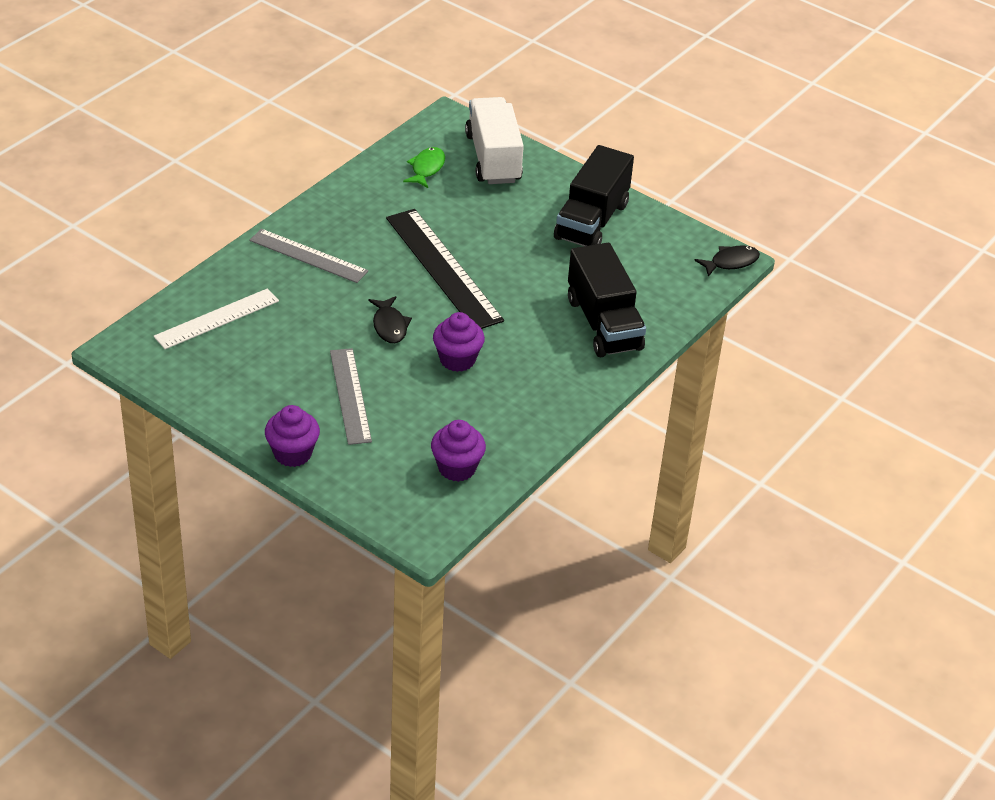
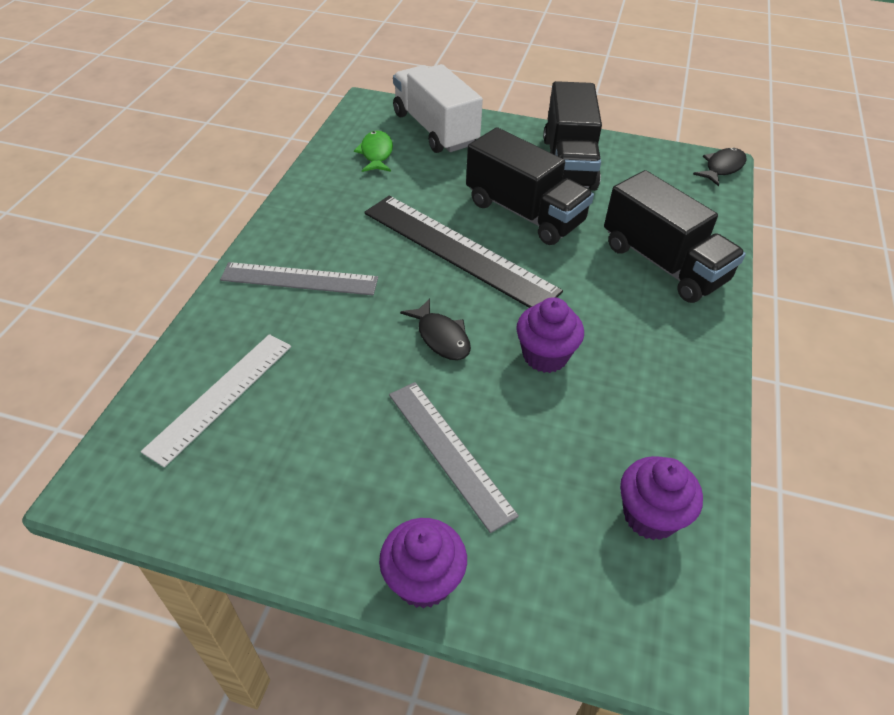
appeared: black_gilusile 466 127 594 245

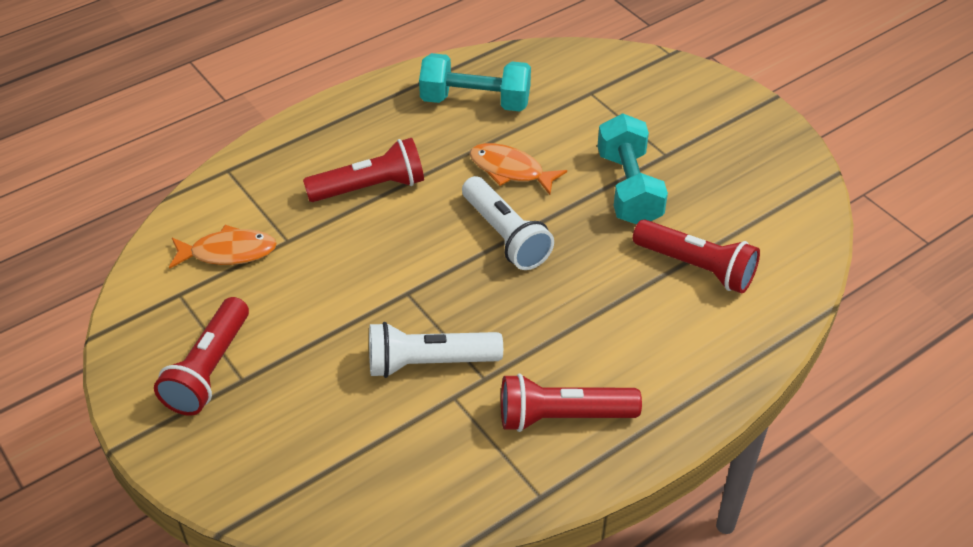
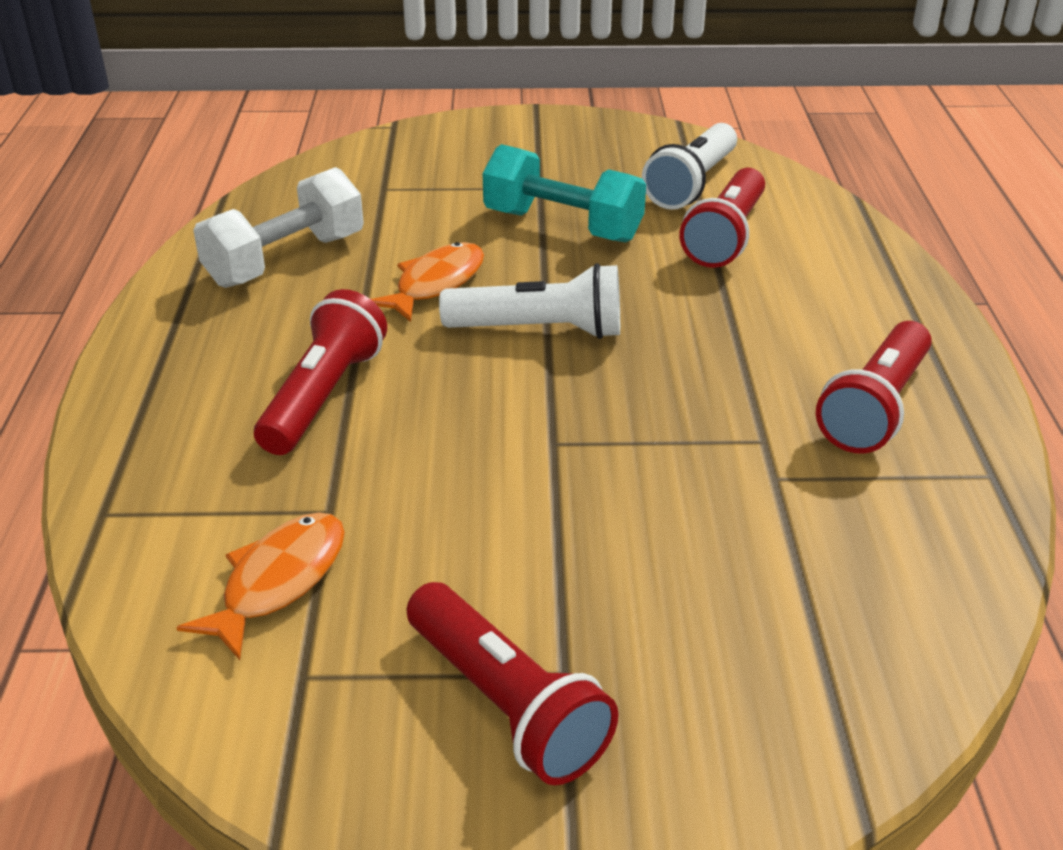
relocated: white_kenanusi 369 322 503 378 to 642 123 737 210
colour: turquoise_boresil 419 53 531 111 to white_boresil 193 167 364 288
spun: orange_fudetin 470 143 567 195 = 371 242 484 322 150 degrees clockwise; red_kenanusi 633 220 760 294 = 679 168 765 268 135 degrees clockwise

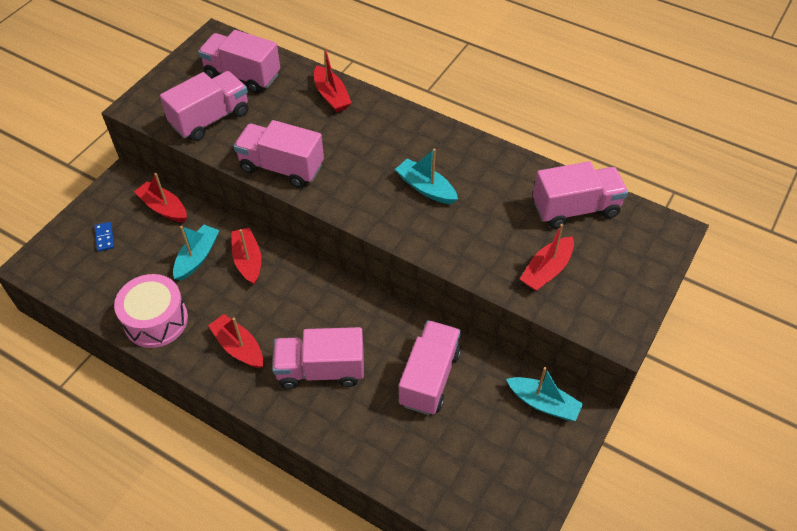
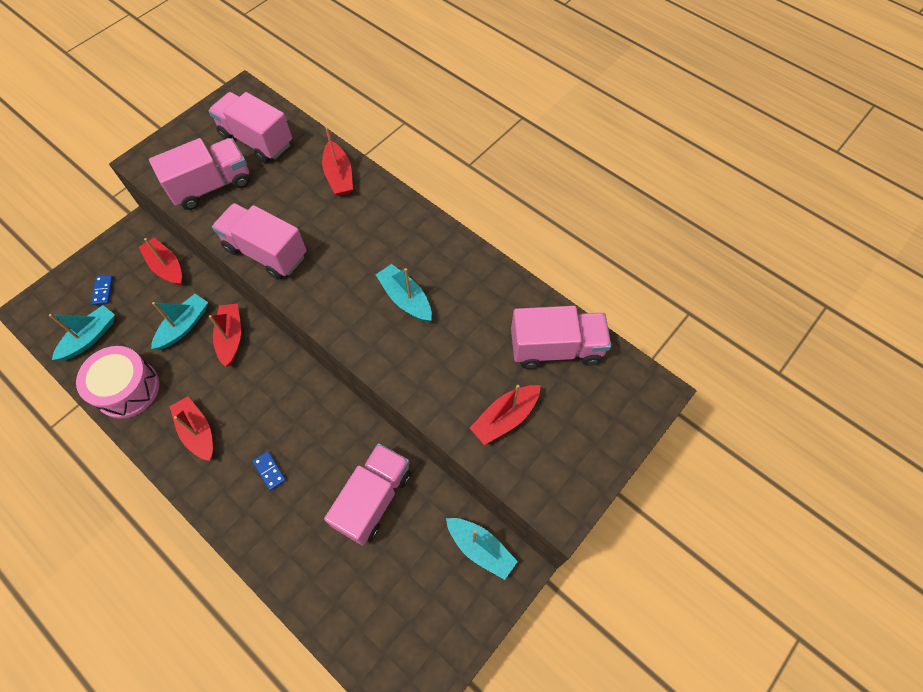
appeared: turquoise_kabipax 49 305 115 360
exchanged: pink_gilusile 272 327 364 389 to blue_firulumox 252 451 286 491

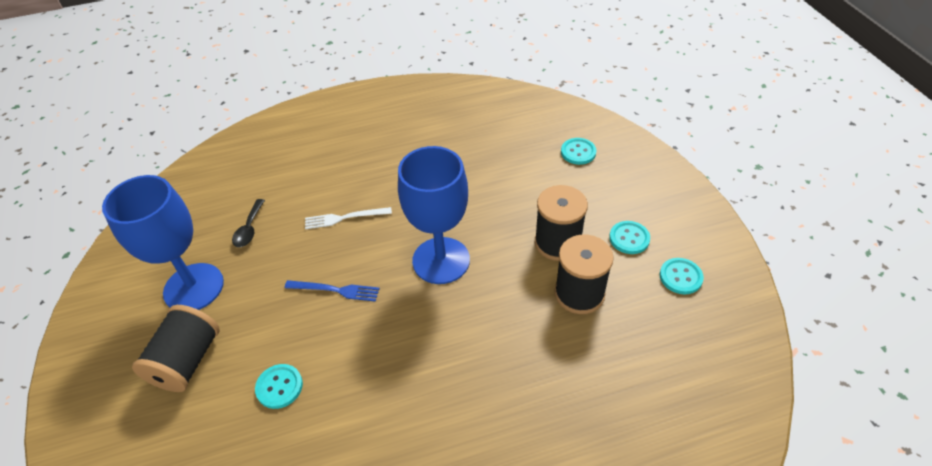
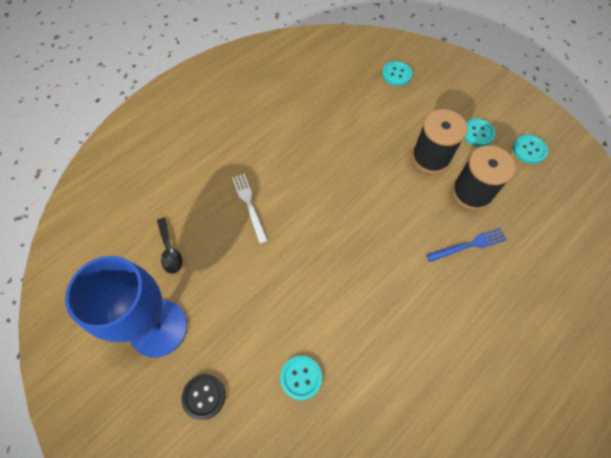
missing: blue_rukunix 398 146 470 284
relocated: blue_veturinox 285 280 380 302 to 426 228 507 262
exchanged: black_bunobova 132 305 220 392 to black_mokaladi 182 374 225 420
spun: white_veturinox 305 207 392 229 = 232 174 268 243 105 degrees clockwise

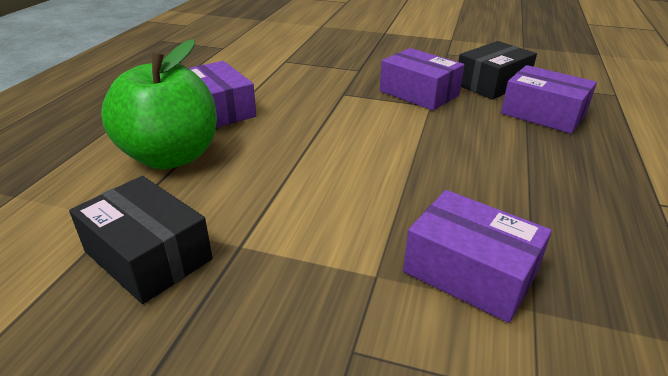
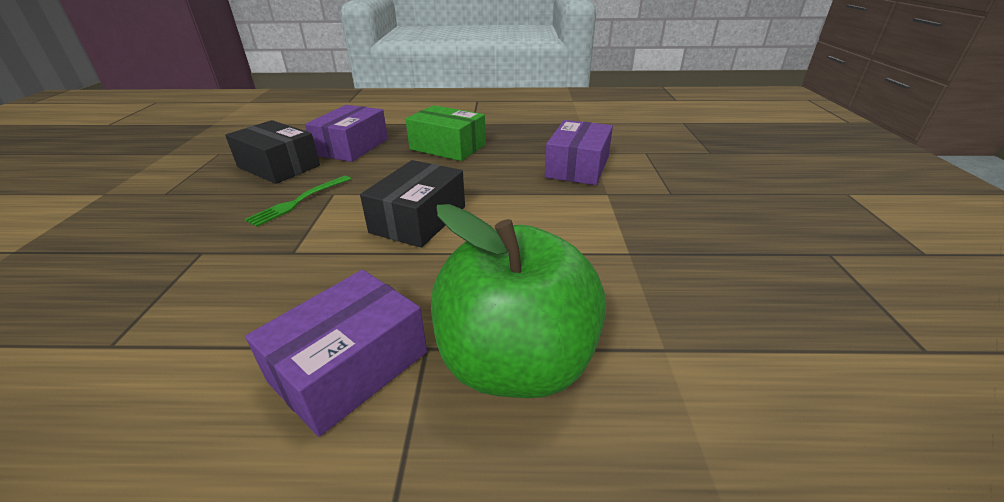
appeared: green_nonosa 405 105 486 161
relocated: black_nonosa 69 176 212 304 to 360 160 465 248
exchanged: purple_nonosa 380 48 465 111 to green_veturinox 245 175 351 227

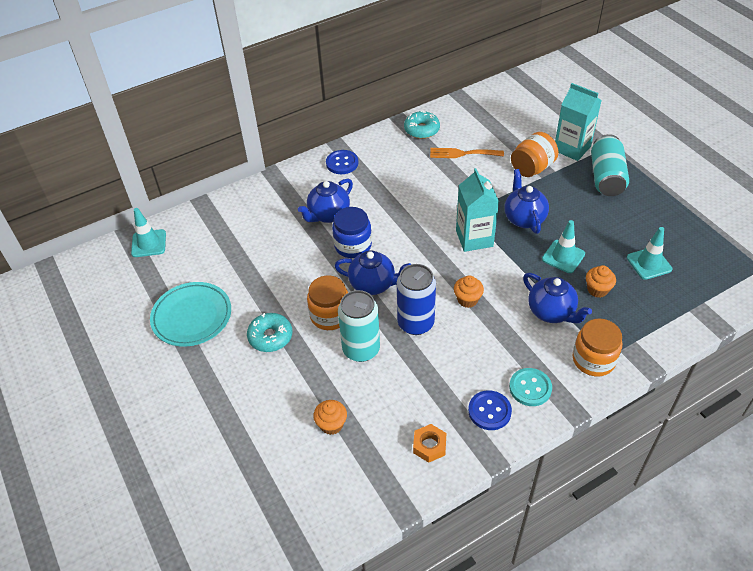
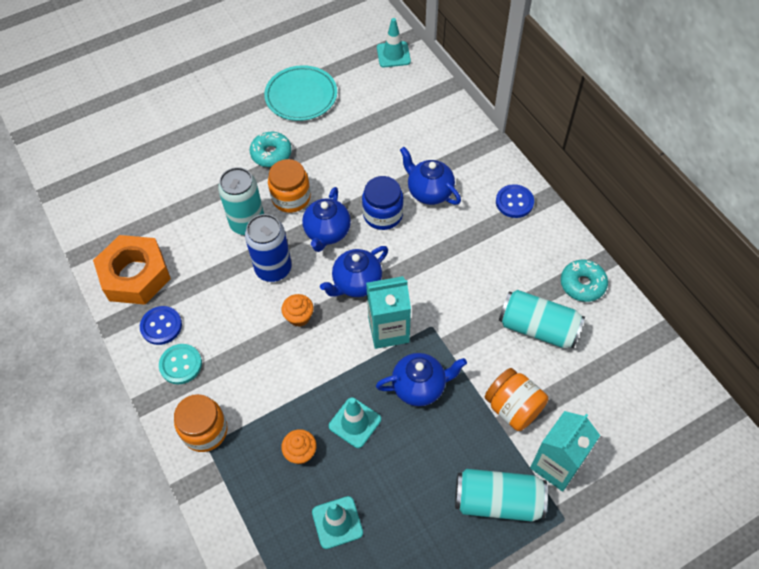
missing: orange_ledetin 313 400 347 435
relocated: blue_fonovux 523 273 592 323 to 320 246 388 297
exchanged: orange_veturinox 430 148 504 158 to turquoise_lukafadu 499 290 585 348
size: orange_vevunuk 413 424 446 463 = 93 235 171 305 x2.19

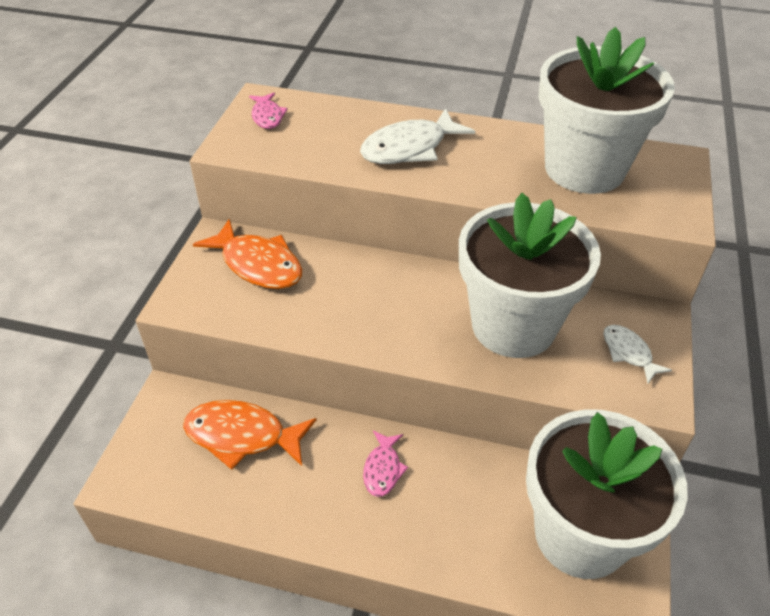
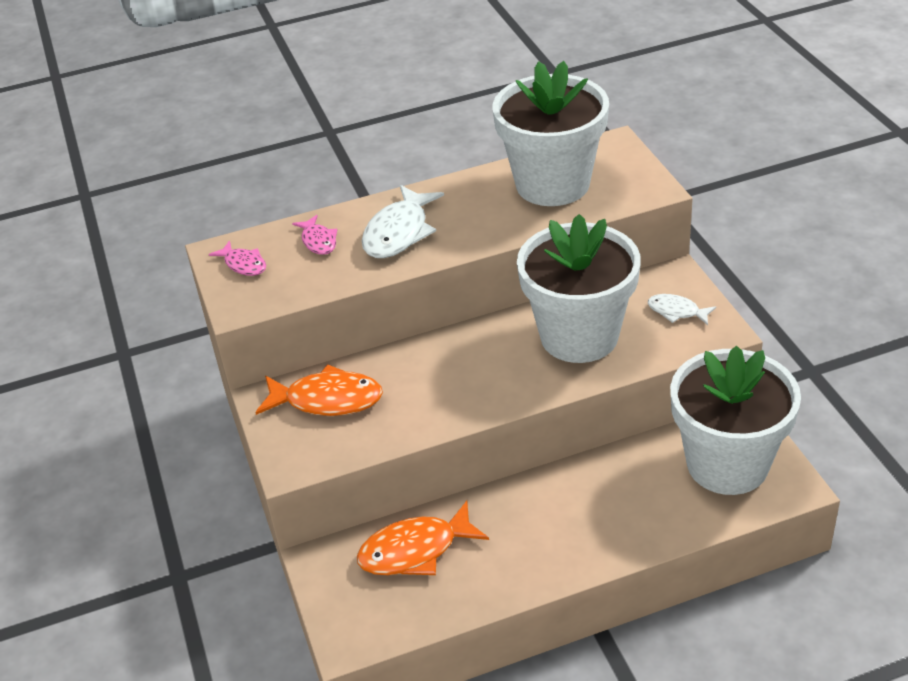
relocated: pink_fudetin 363 431 408 497 to 292 215 337 255

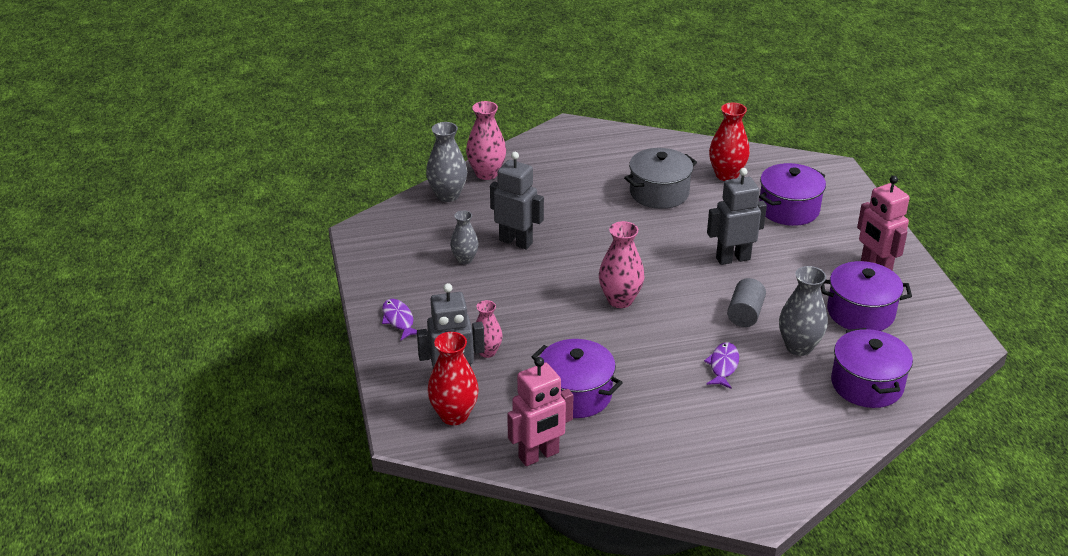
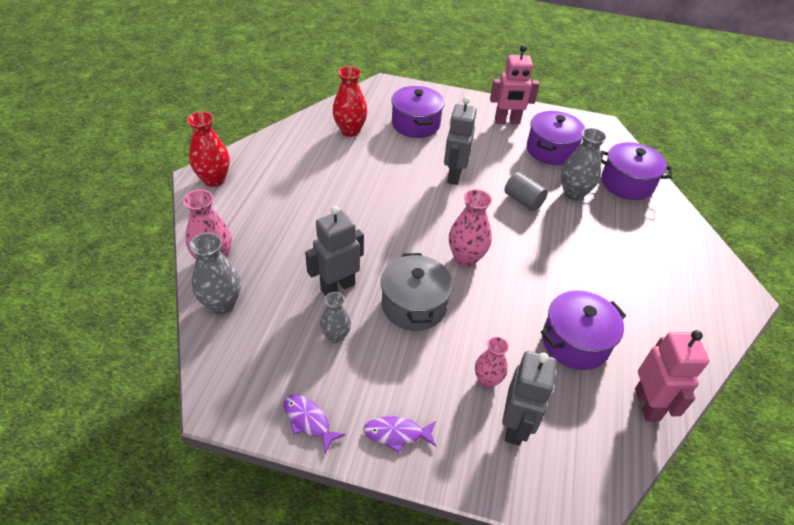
relocated: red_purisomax 428 332 479 425 to 187 111 230 187; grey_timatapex 624 148 697 209 to 381 253 453 331; purple_fudetin 704 342 739 389 to 284 395 346 453

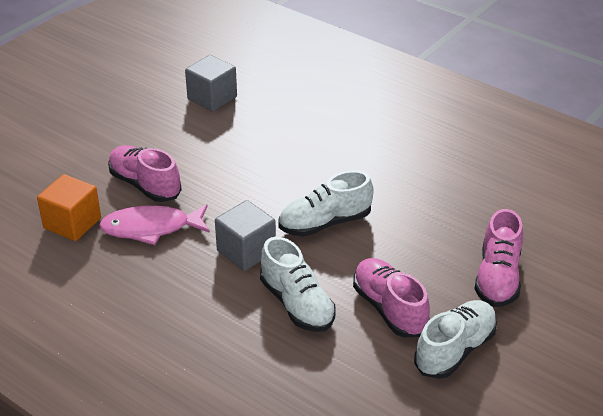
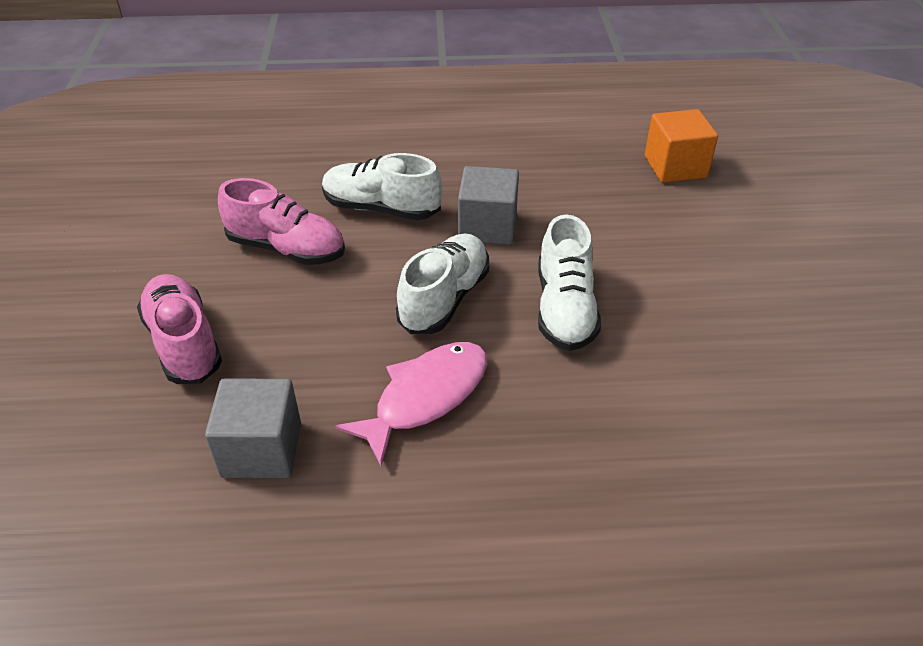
missing: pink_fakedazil 108 145 182 202
relocated: pink_fudetin 99 204 210 245 to 335 342 487 466; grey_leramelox 185 55 237 112 to 205 378 301 478; white_fakedazil 414 300 497 379 to 538 215 601 351

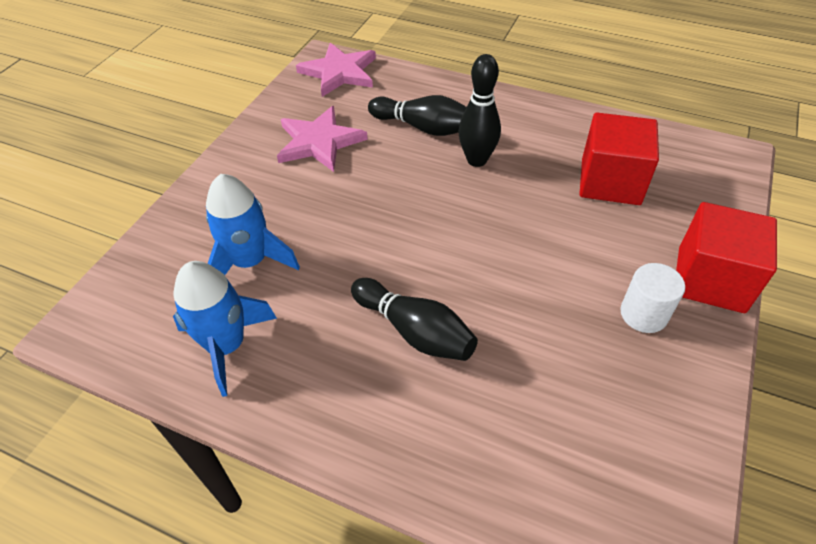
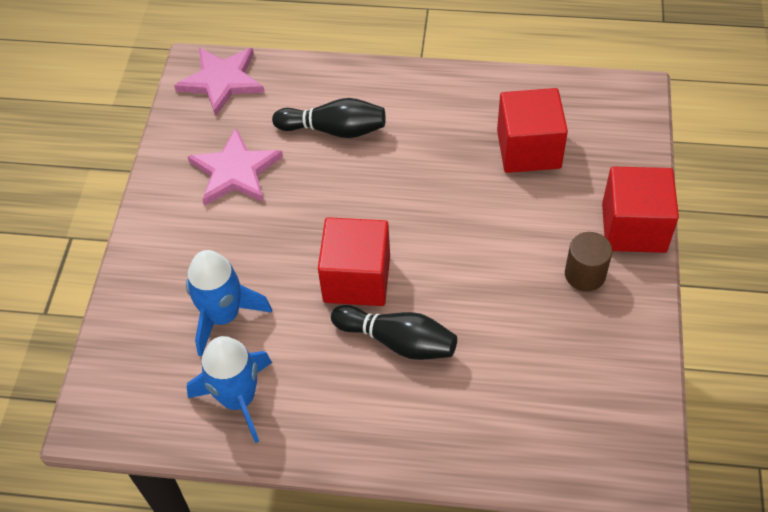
missing: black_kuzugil 458 54 501 167
appeared: red_leramelox 318 217 390 306
colour: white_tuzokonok 620 263 685 333 to brown_tuzokonok 565 232 613 291

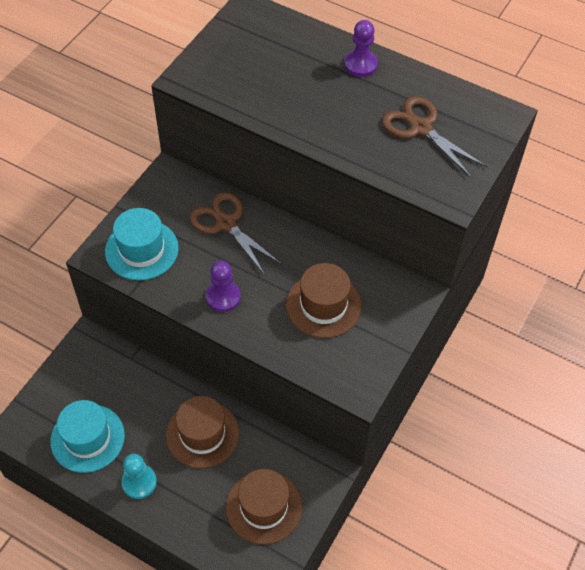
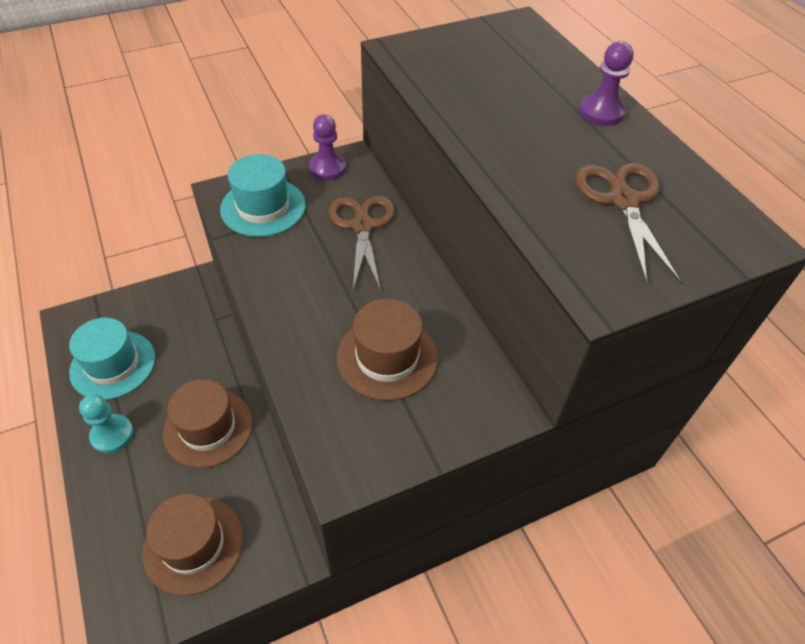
relocated: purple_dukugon 206 261 241 312 to 309 115 346 180

